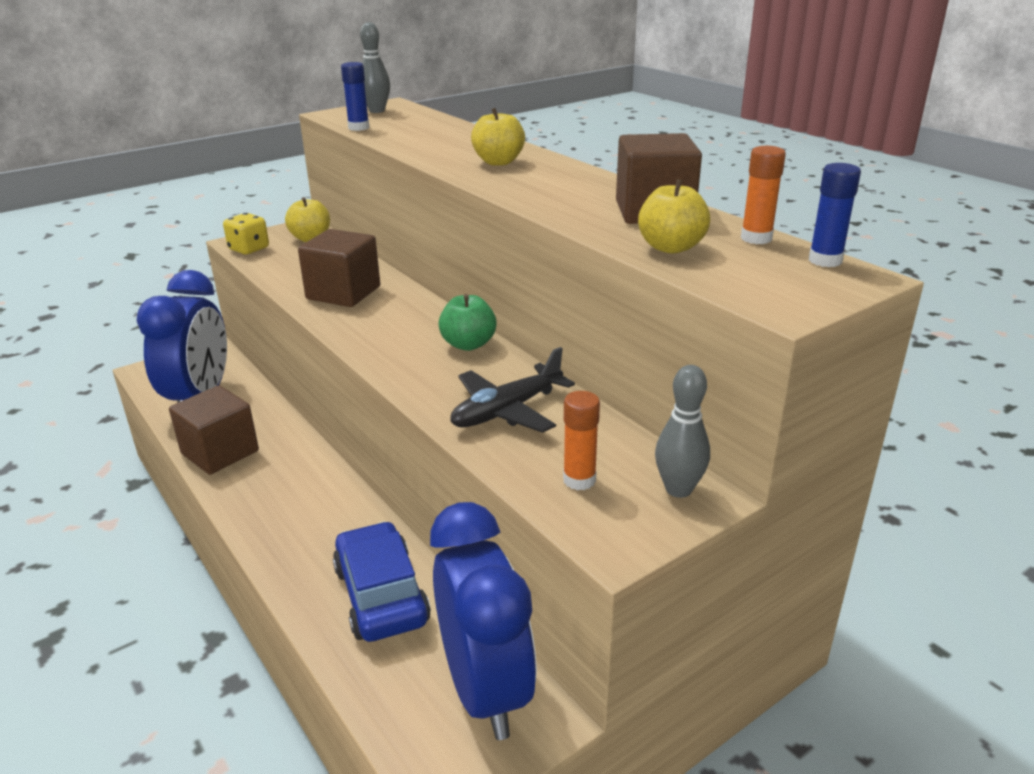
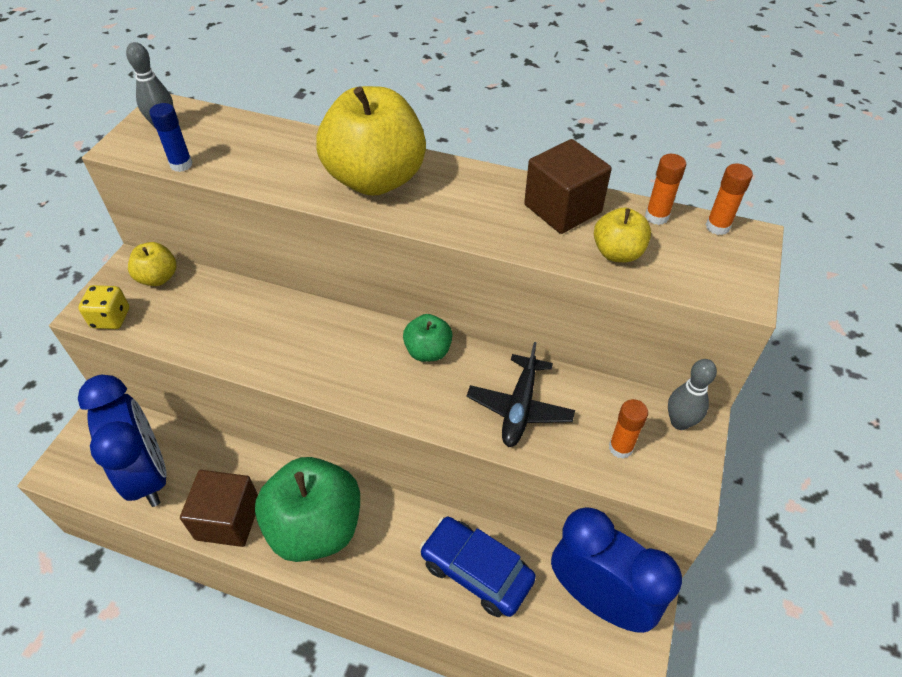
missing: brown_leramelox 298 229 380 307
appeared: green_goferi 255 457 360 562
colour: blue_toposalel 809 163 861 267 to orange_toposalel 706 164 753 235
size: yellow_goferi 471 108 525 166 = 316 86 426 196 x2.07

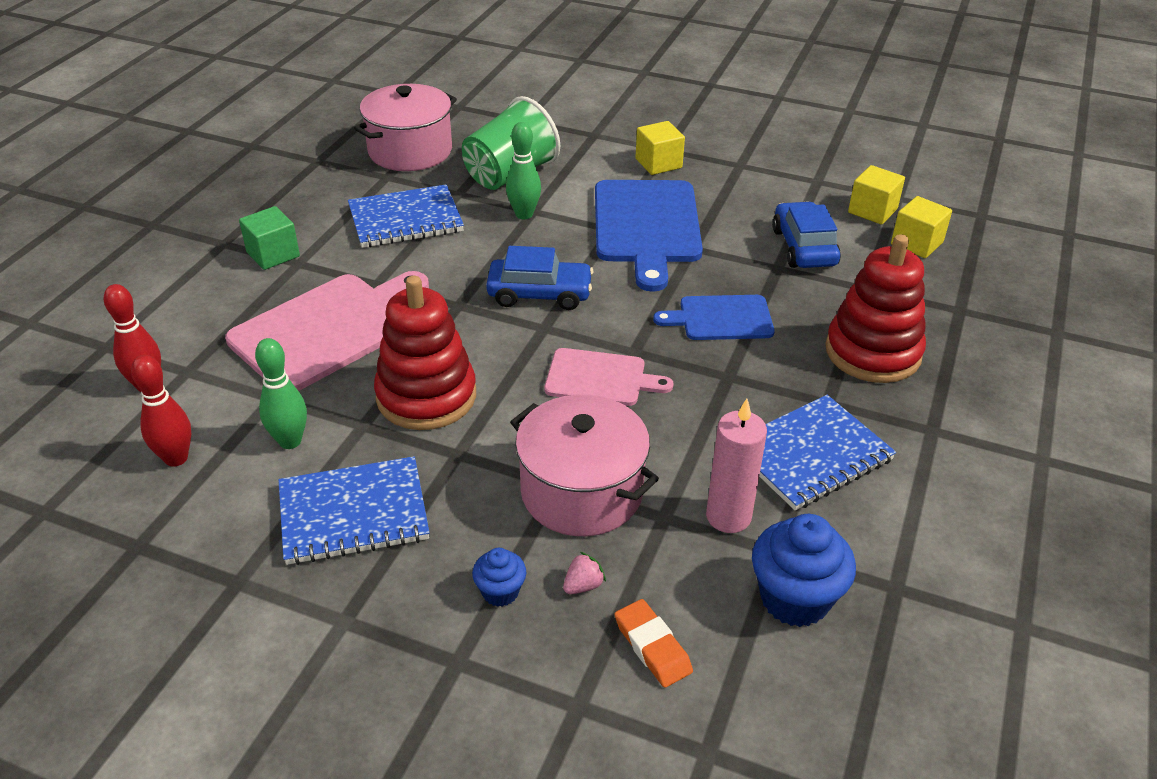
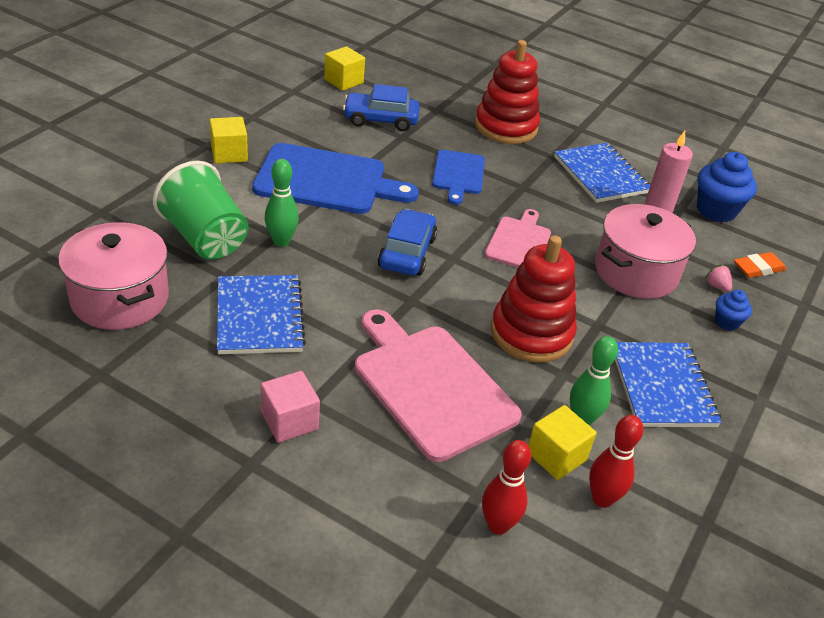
relocated: yellow_leramelox 891 196 952 258 to 528 405 597 480
colour: green_leramelox 239 206 300 270 to pink_leramelox 261 371 320 443

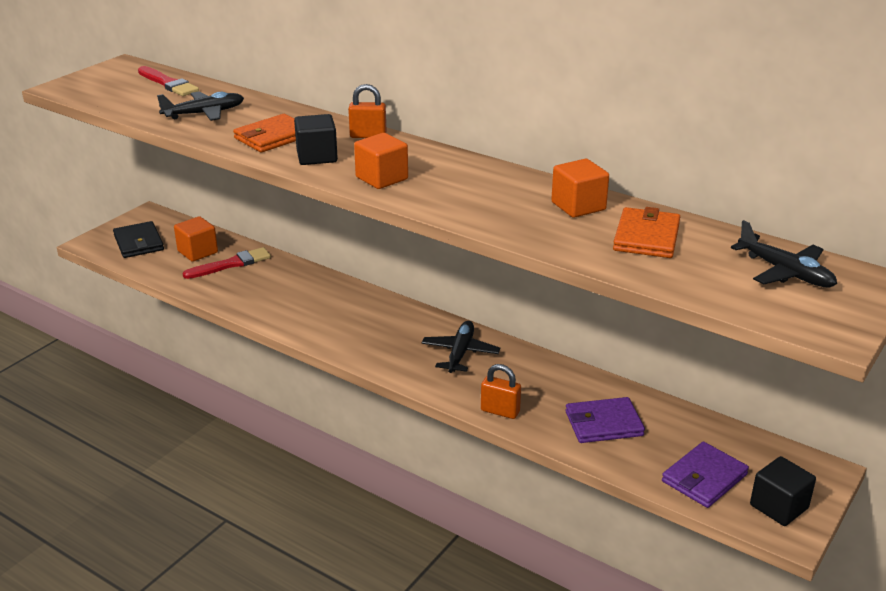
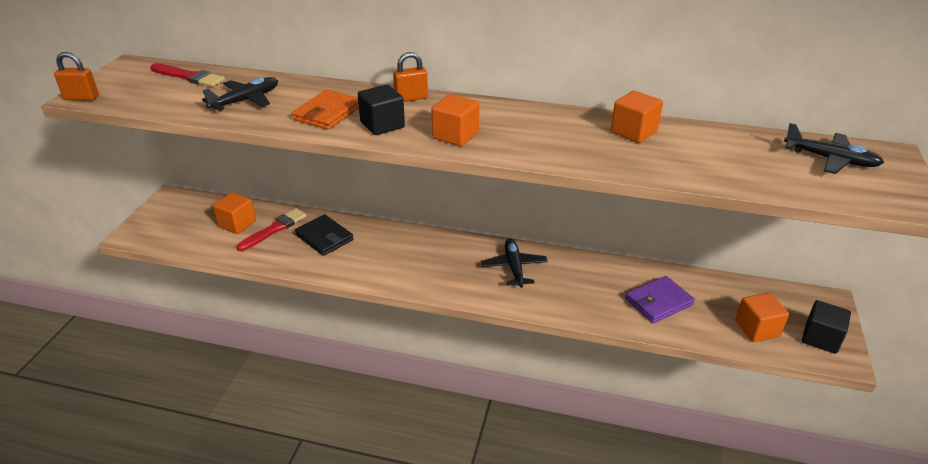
missing: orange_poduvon 613 207 680 258
relocated: black_poduvon 113 221 164 258 to 295 214 354 256; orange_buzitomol 481 364 521 419 to 54 52 99 101
exchanged: purple_poduvon 662 442 749 508 to orange_leramelox 735 293 789 342

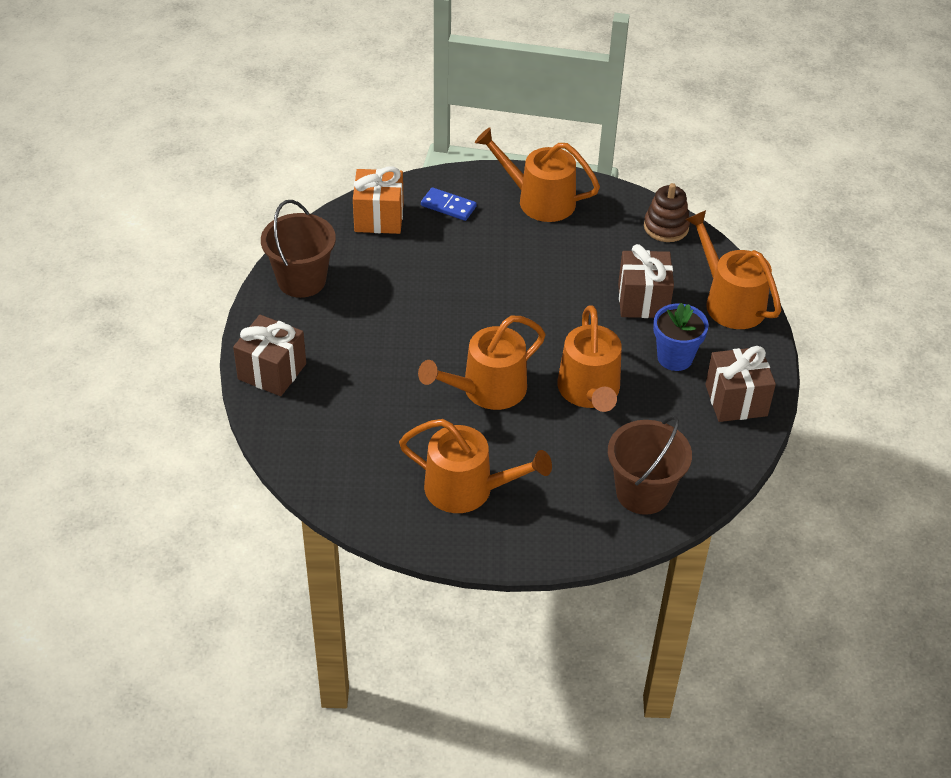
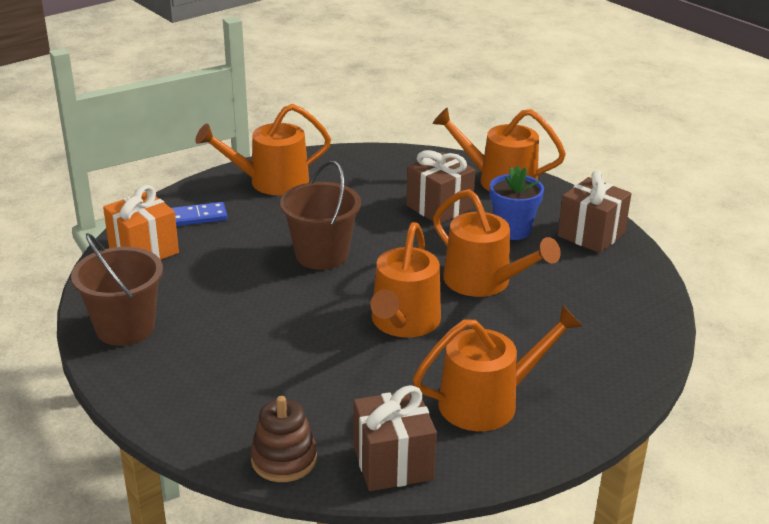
relocated: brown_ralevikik 233 315 306 396 to 354 385 437 491; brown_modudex 608 416 692 515 to 280 160 361 270; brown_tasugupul 644 183 690 242 to 250 396 317 482

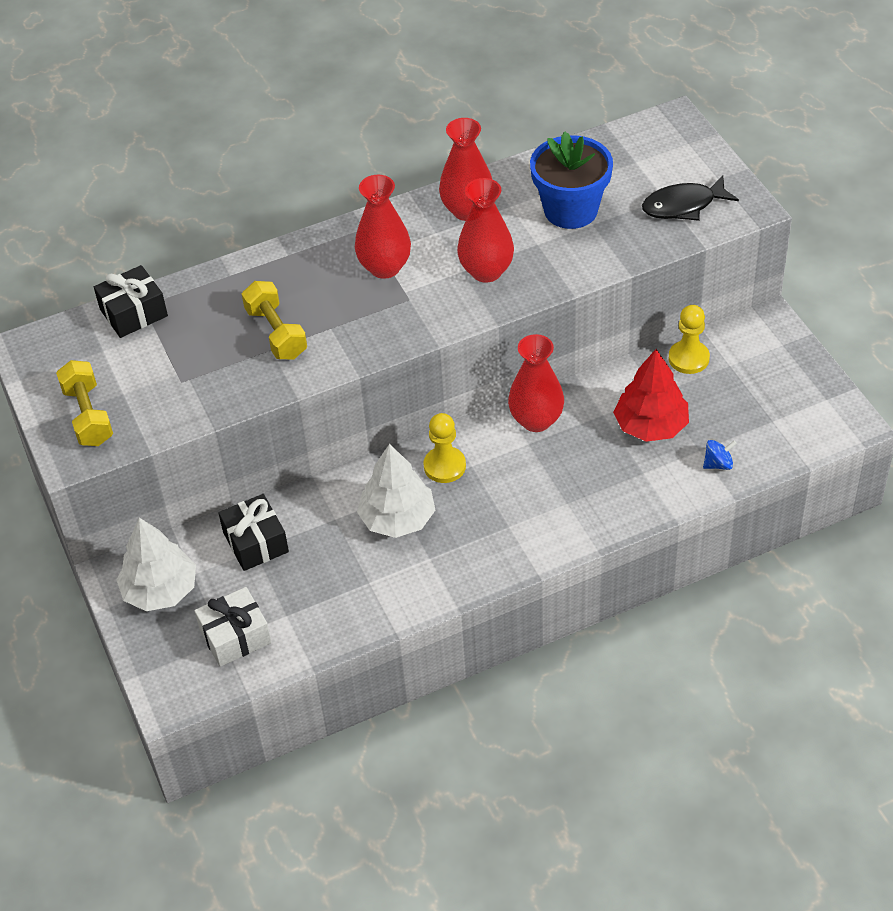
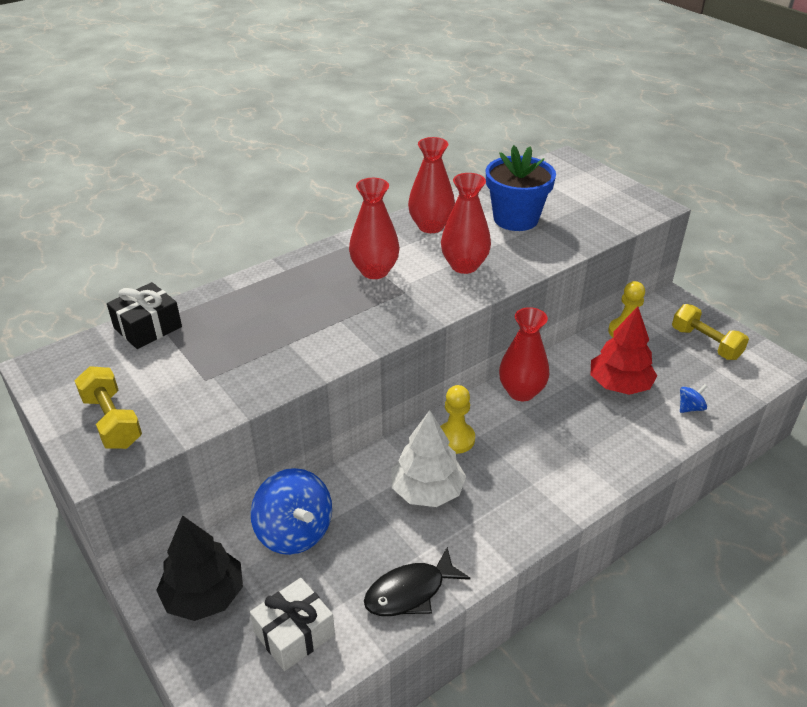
relocated: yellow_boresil 242 281 307 360 to 672 304 749 360; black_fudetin 642 175 739 221 to 364 547 471 616
exchanged: black_ralevikik 218 494 289 571 to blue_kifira 251 468 332 555
colour: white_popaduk 116 518 196 611 to black_popaduk 156 515 243 621

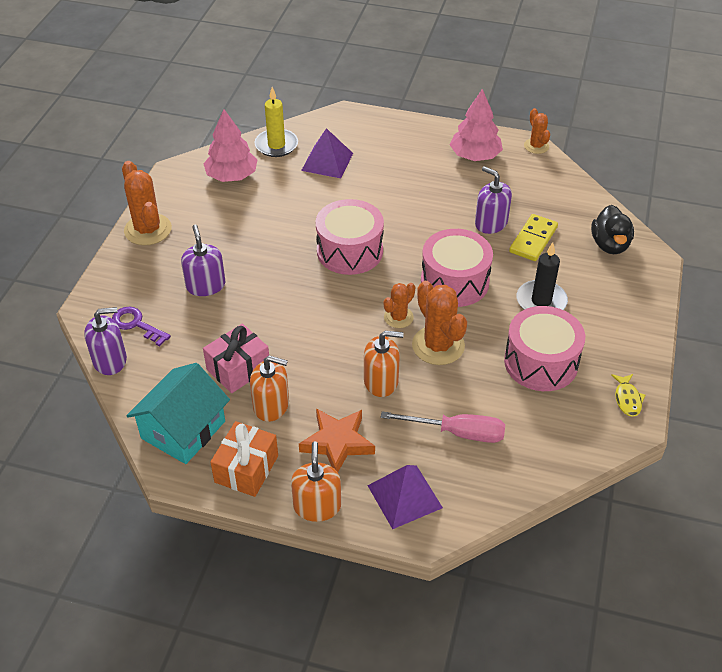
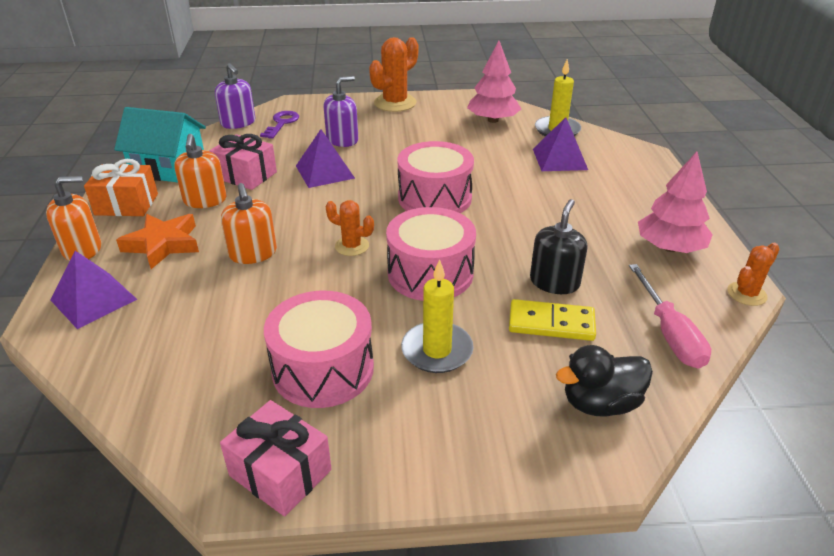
missing: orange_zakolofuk 412 281 467 365
appeared: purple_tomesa 296 129 355 188
relocated: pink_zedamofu 381 411 505 443 to 629 264 711 369
exchanged: yellow_fudetin 611 374 646 417 to pink_ralevikik 220 400 332 516
colour: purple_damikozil 475 166 512 234 to black_damikozil 530 199 588 294; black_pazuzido 517 242 568 310 to yellow_pazuzido 401 259 474 373

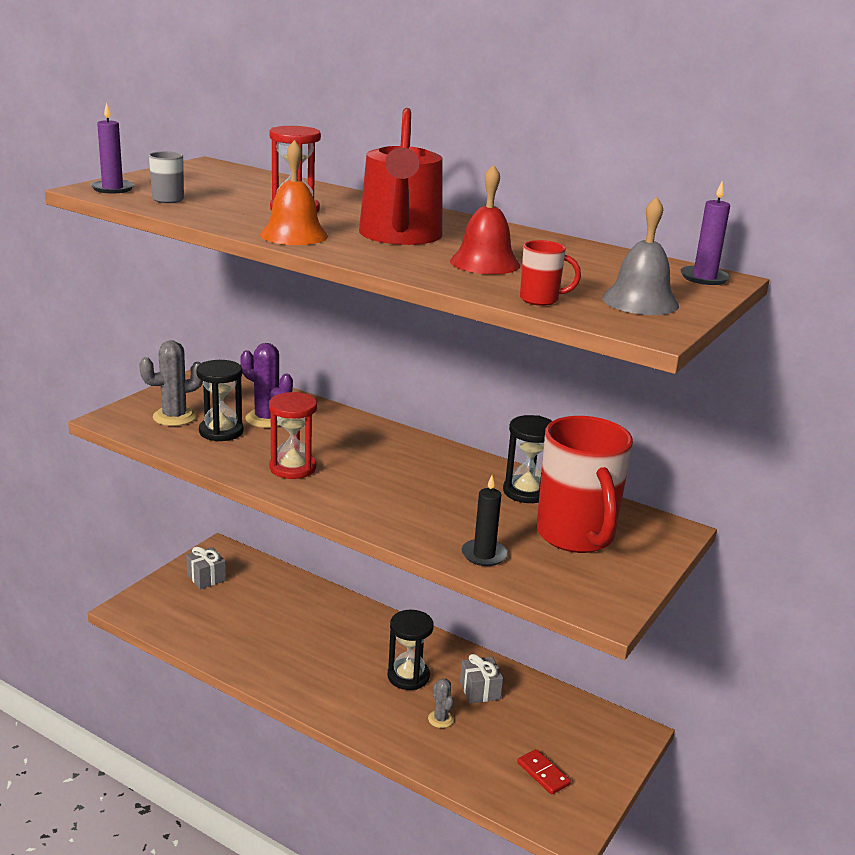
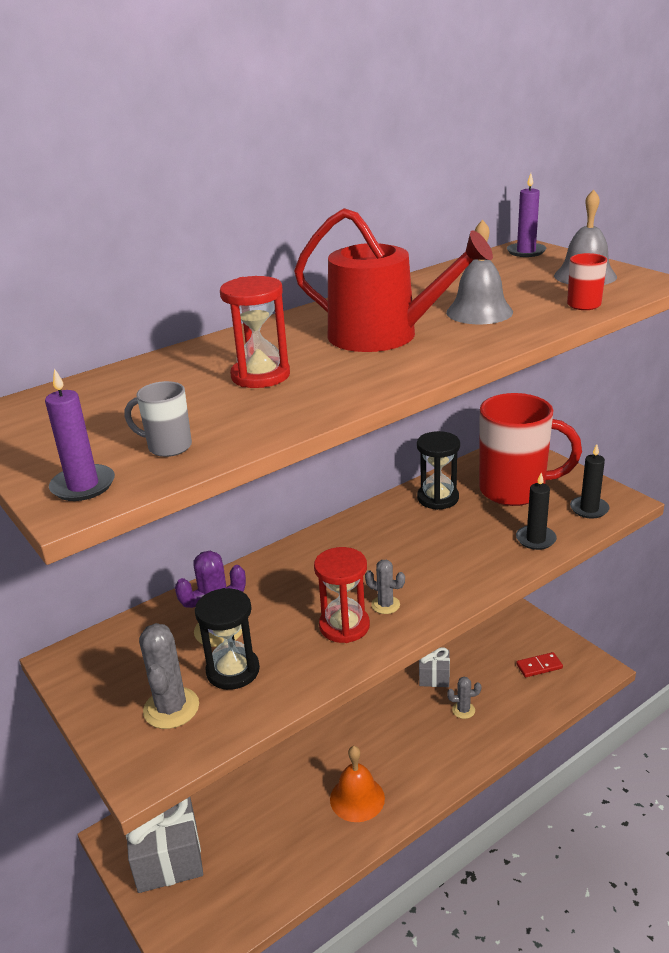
missing: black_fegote 388 610 434 690
appeared: grey_zakolofuk 365 560 405 614; black_pazuzido 570 444 610 518
relocated: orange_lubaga 260 140 328 245 to 330 746 385 822
colour: red_lubaga 450 164 520 274 to grey_lubaga 446 219 513 324
size: grey_ralevikik 186 547 226 589 = 126 797 203 893 x1.77

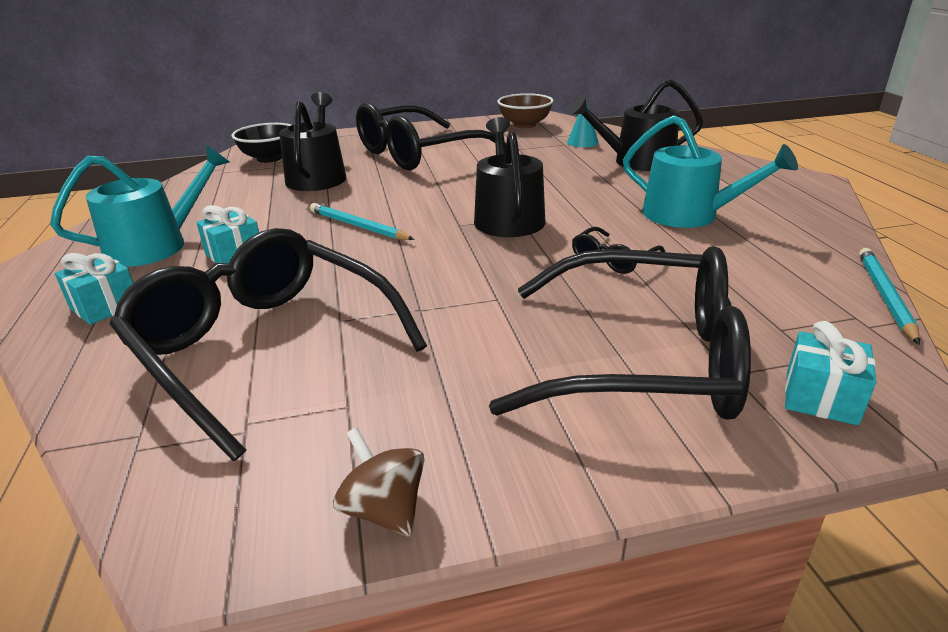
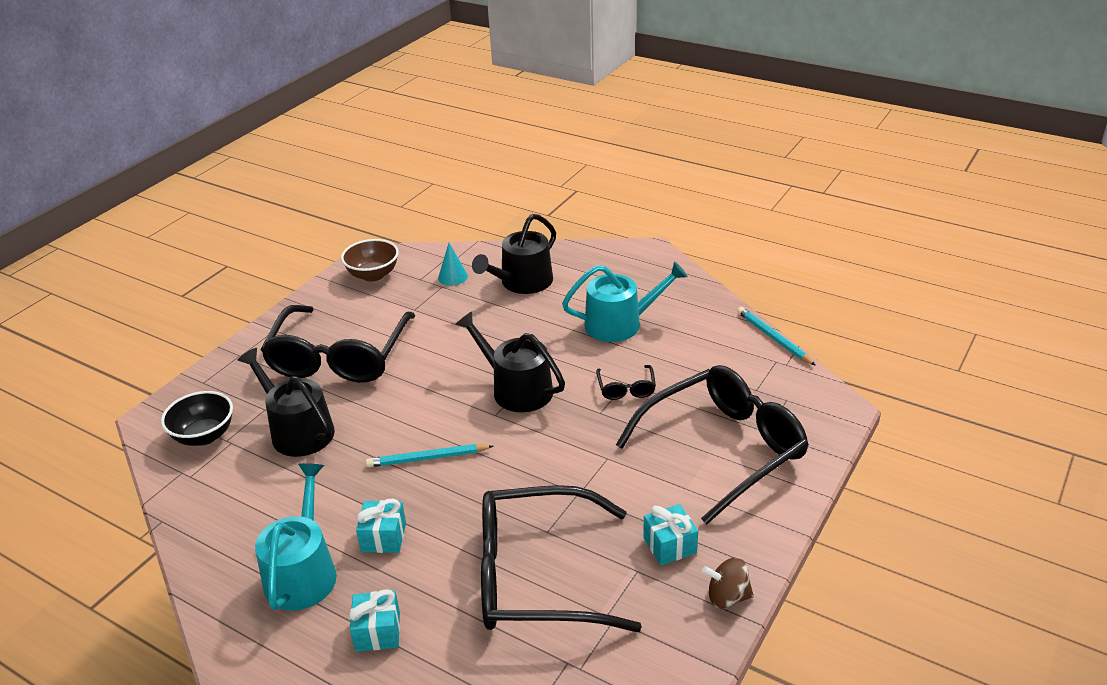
relocated: turquoise_ralevikik 785 321 876 425 to 643 504 698 565

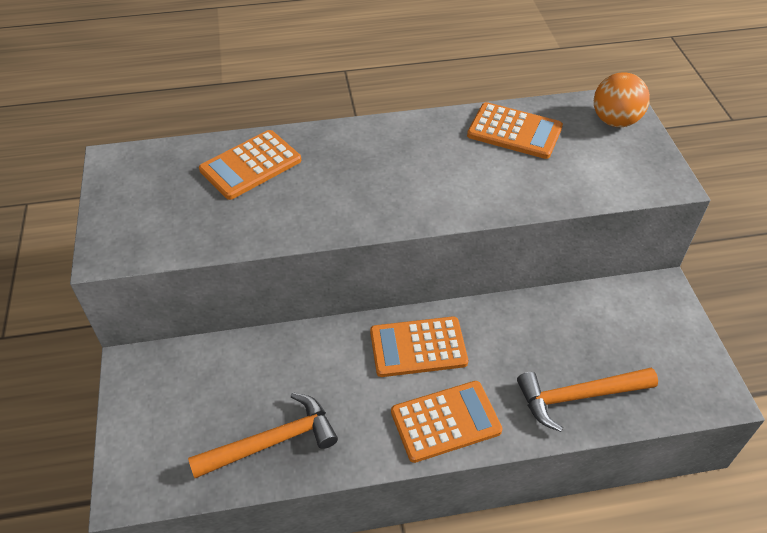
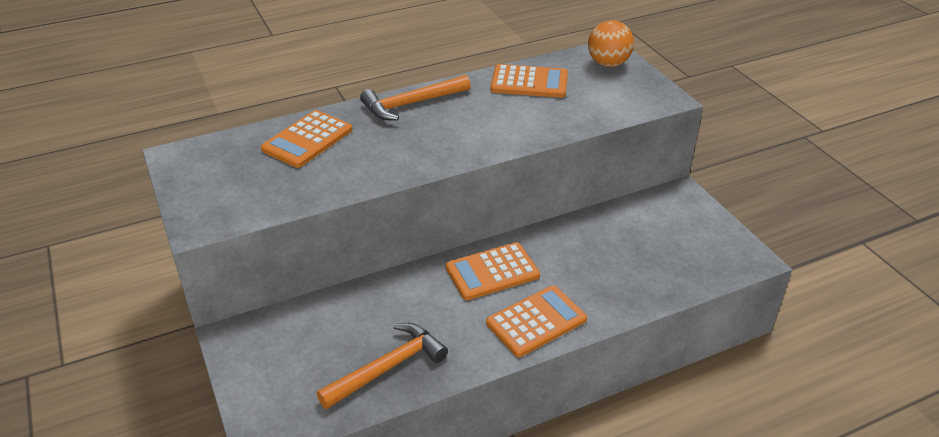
relocated: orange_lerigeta 517 368 658 432 to 360 75 471 120

